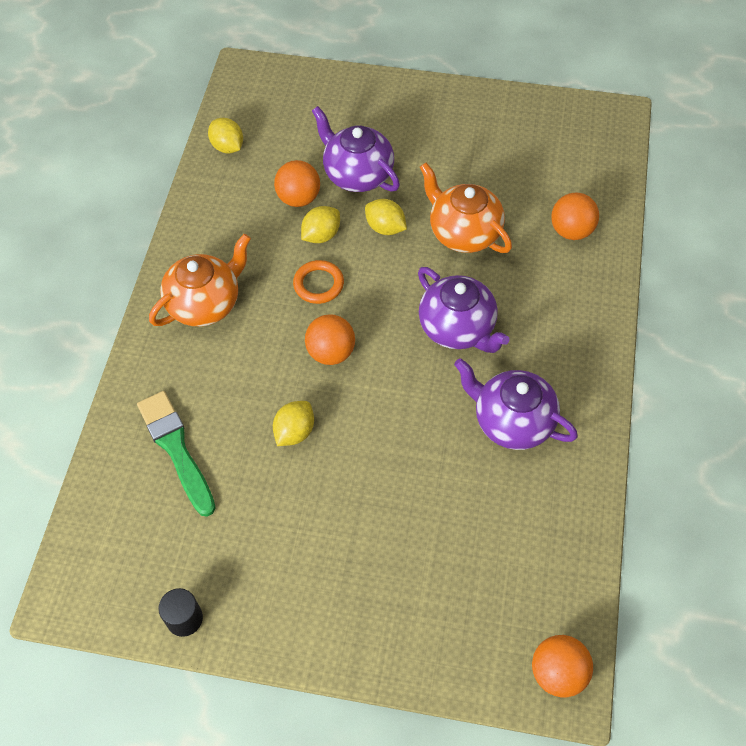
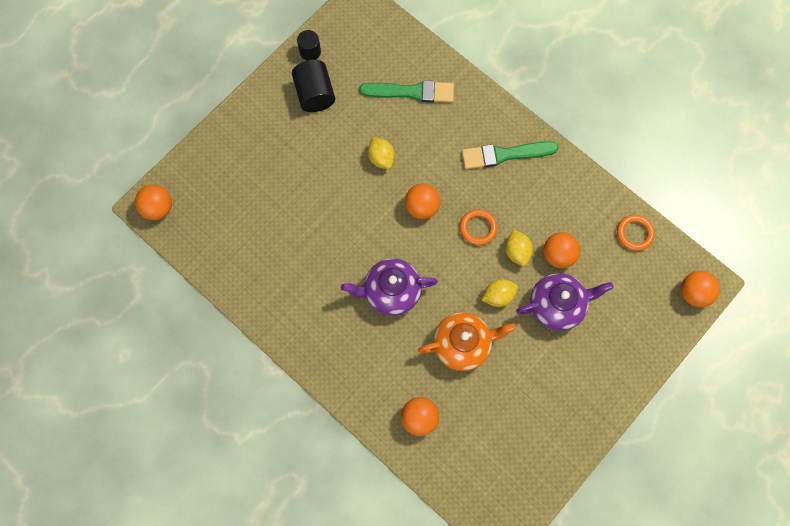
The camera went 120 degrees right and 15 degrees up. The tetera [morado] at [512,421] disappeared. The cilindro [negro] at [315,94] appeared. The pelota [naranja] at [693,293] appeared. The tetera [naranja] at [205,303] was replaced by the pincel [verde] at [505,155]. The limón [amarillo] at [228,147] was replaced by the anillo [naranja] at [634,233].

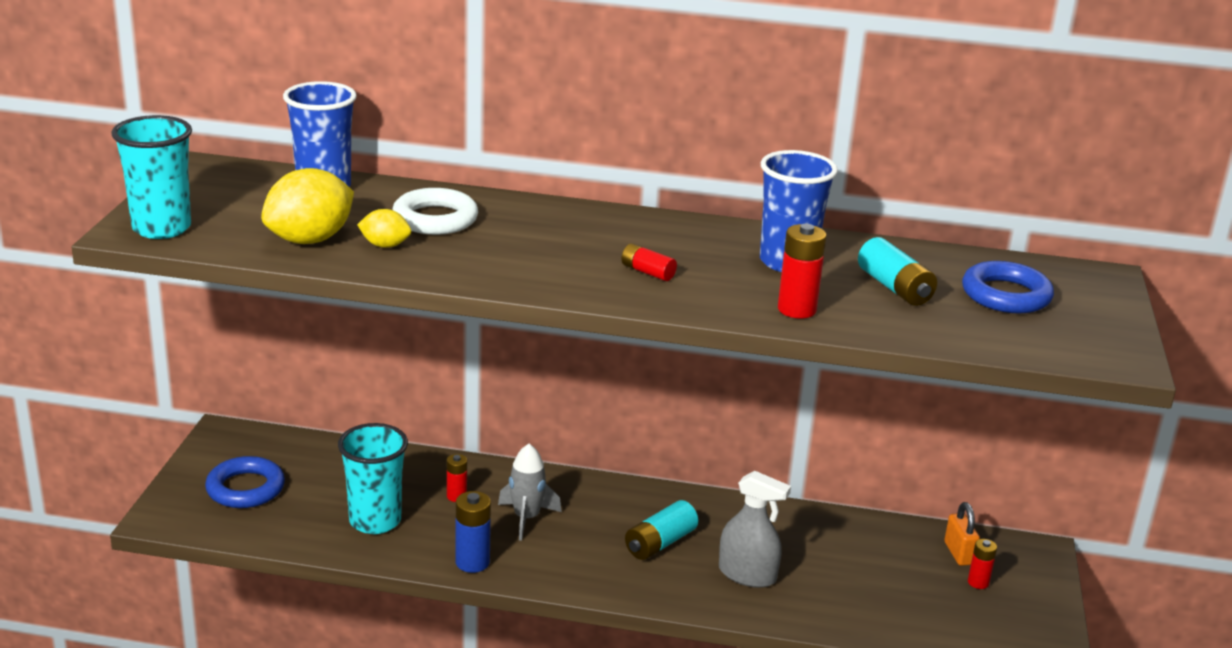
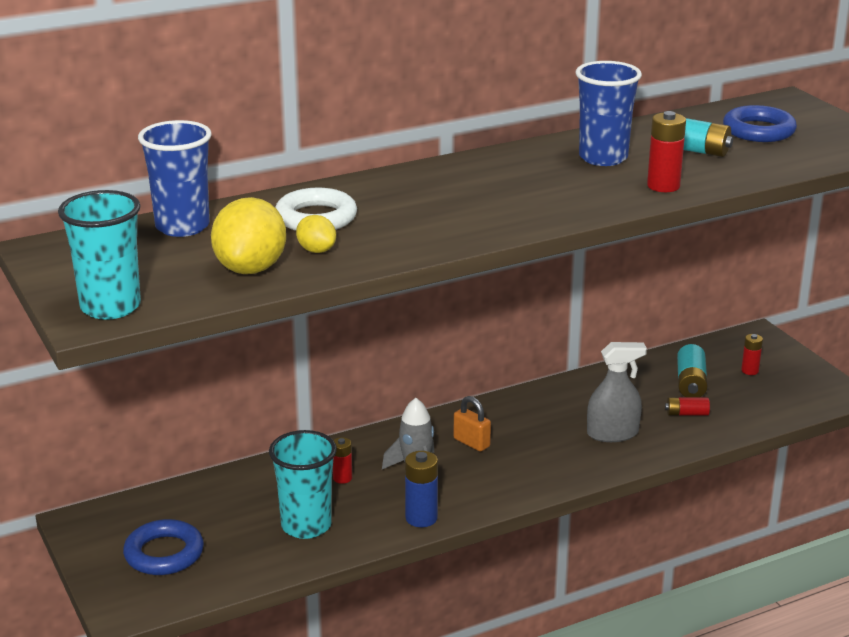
The camera went 35 degrees left and 0 degrees up. The pila [rojo] moved from [647,272] to [686,414]. The pila [turquesa] moved from [660,543] to [690,383]. The candado [naranja] moved from [959,553] to [471,443]. The limón [amarillo] at [385,245] turned 75 degrees clockwise.

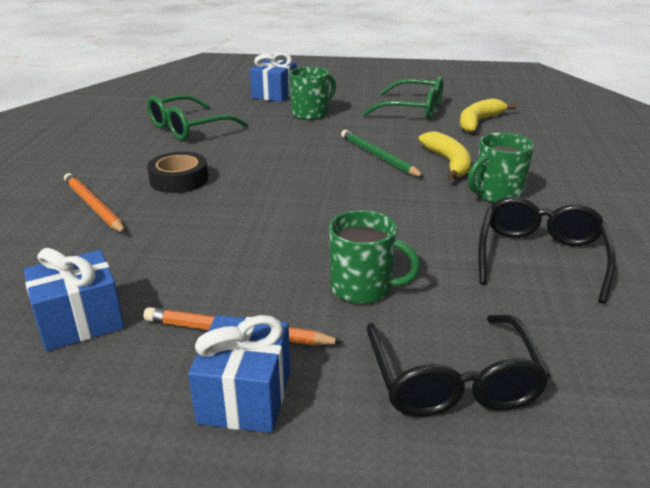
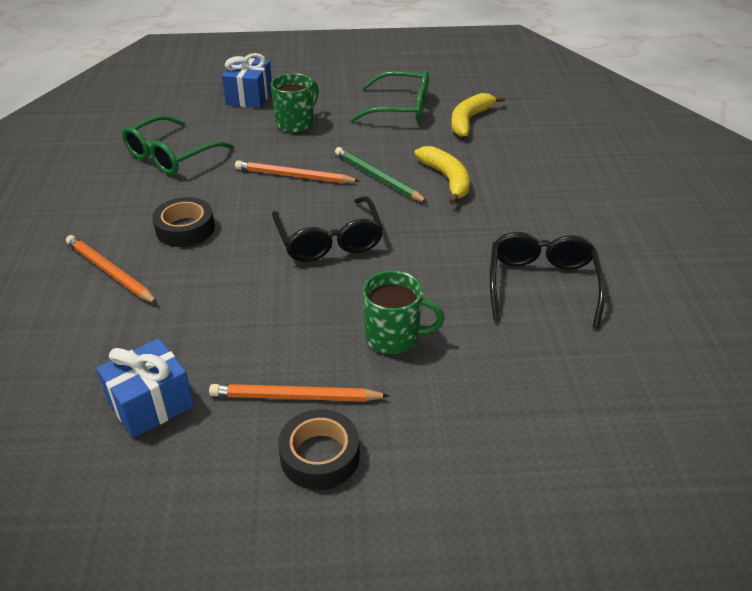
The camera went 10 degrees left and 10 degrees up. The taza [verde] at [496,194] disappeared. The lápiz [naranja] at [294,176] appeared. The gafas [negro] moved from [452,381] to [329,240]. The regalo [azul] at [245,396] was replaced by the cinta adhesiva [negro] at [320,456].

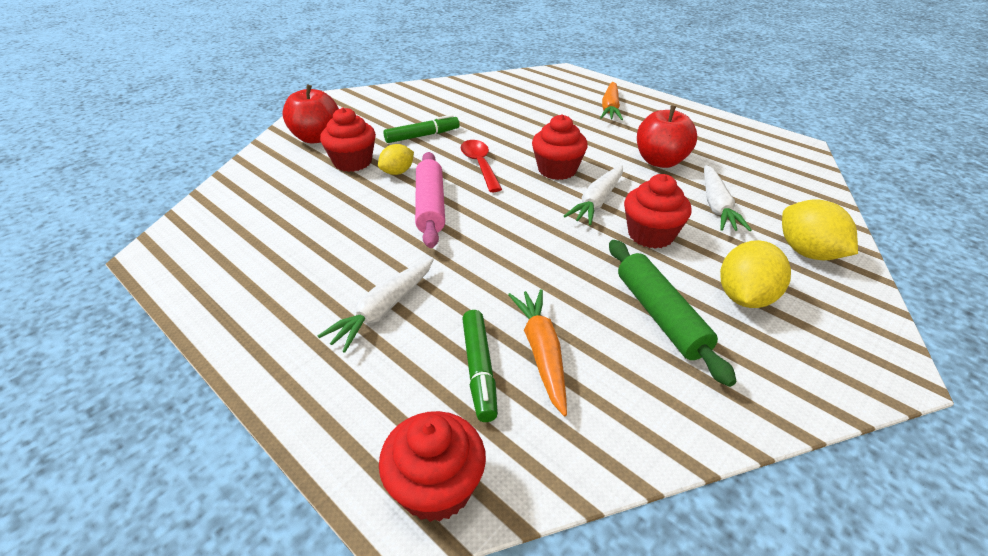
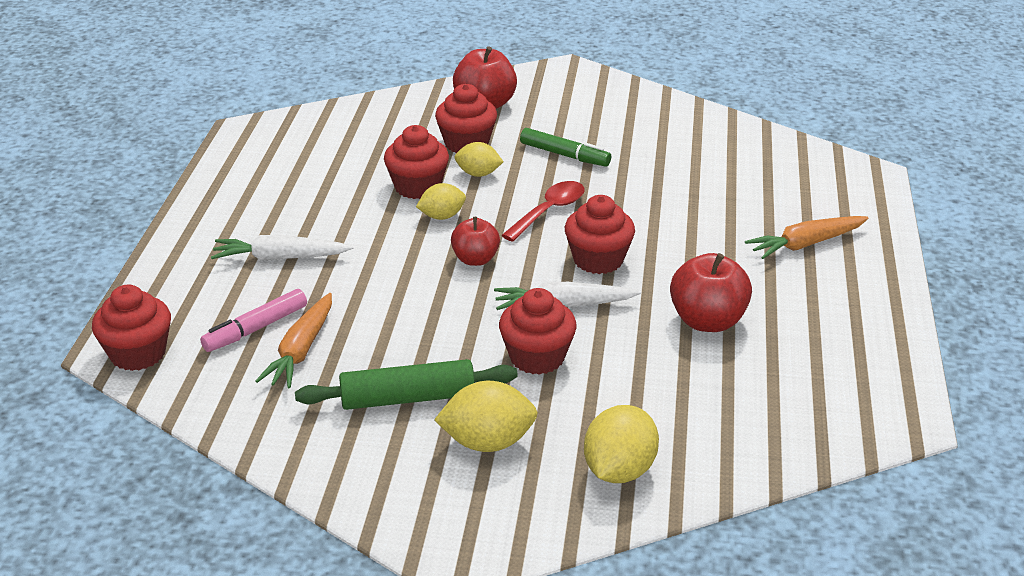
The camera went 55 degrees right and 5 degrees down. The zanahoria [blanco] at [717,206] disappeared. The magdalena [rojo] at [417,187] appeared. The manzana [rojo] at [475,259] appeared. The rodillo [rosa] at [430,206] was replaced by the limón [amarillo] at [442,216]. The rotulador [verde] at [479,370] became the rotulador [rosa] at [255,329]. The zanahoria [naranja] at [541,352] turned 150 degrees clockwise. The rodillo [verde] at [660,315] turned 45 degrees clockwise.

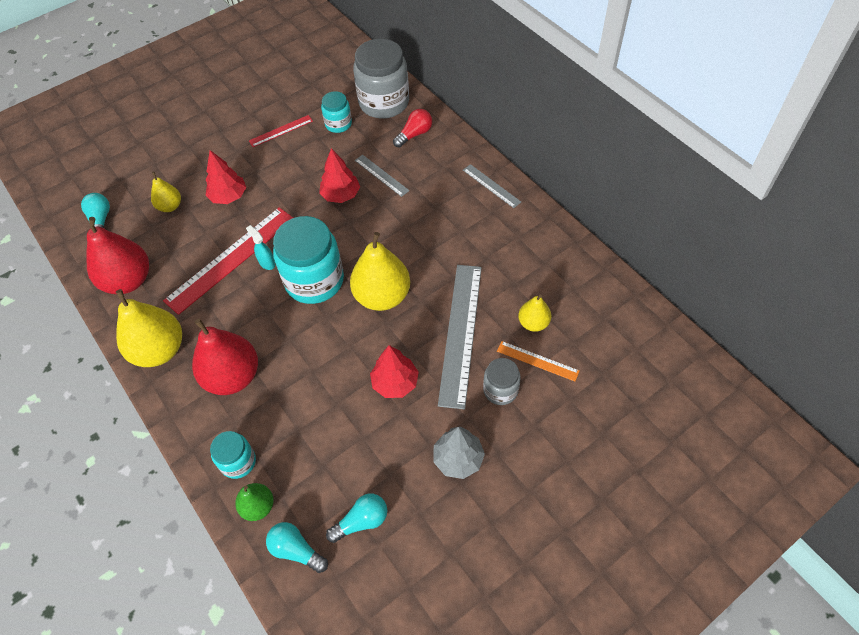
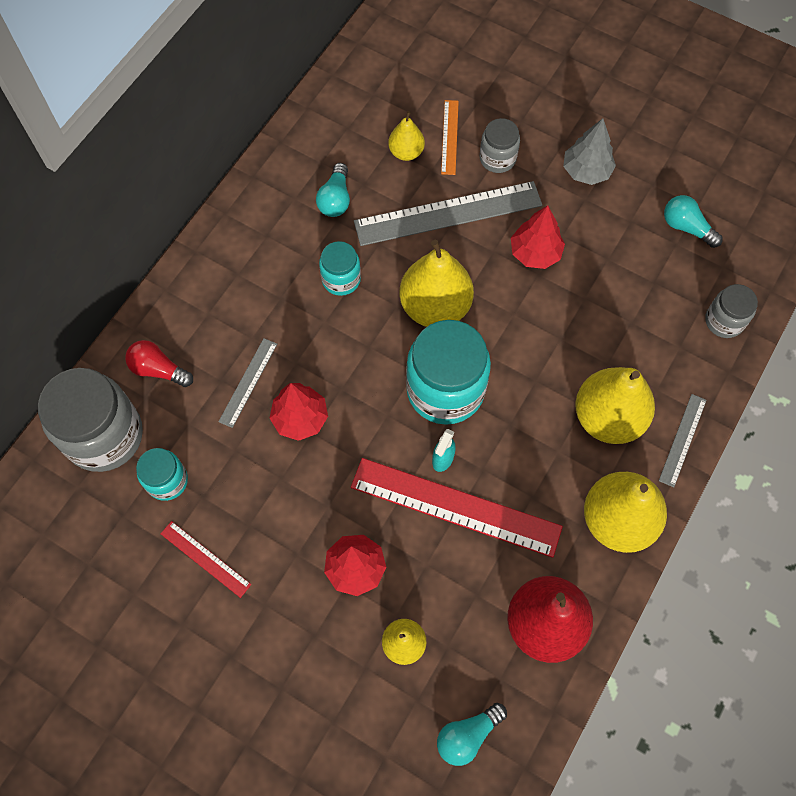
The camera went 115 degrees left and 10 degrees up. The tarro [turquesa] moved from [238,462] to [341,279]. The bombilla [turquesa] moved from [296,550] to [335,199]. The regla [gris] moved from [491,186] to [682,440]. The pera [verde] at [258,506] was replaced by the tarro [gris] at [724,321]. The pera [rojo] at [233,376] became the pera [amarillo] at [607,417].

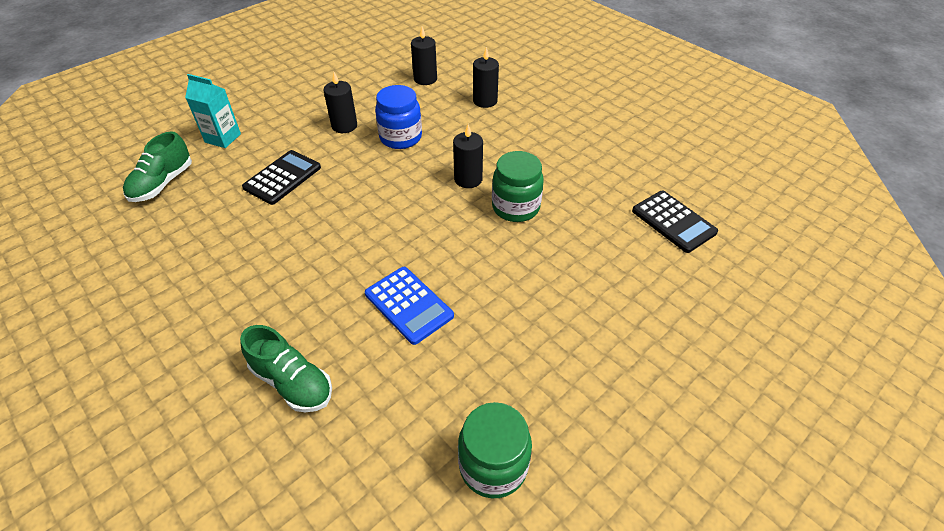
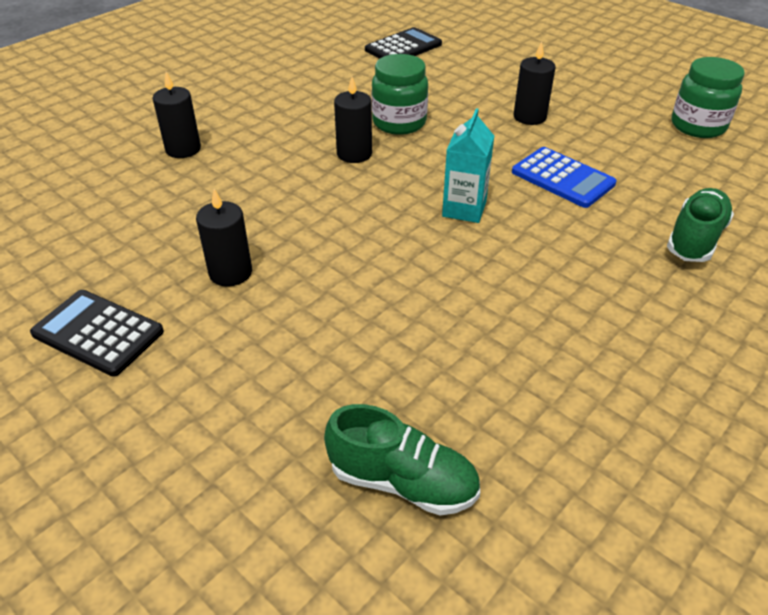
The camera went 95 degrees left and 5 degrees down. The tarro [azul] at [400,138] disappeared. The cartón de leche [turquesa] moved from [223,138] to [464,209]. The calculadora [negro] moved from [282,178] to [98,333]. The vela [negro] moved from [425,79] to [529,117]. The calculadora [azul] at [408,305] turned 90 degrees clockwise.

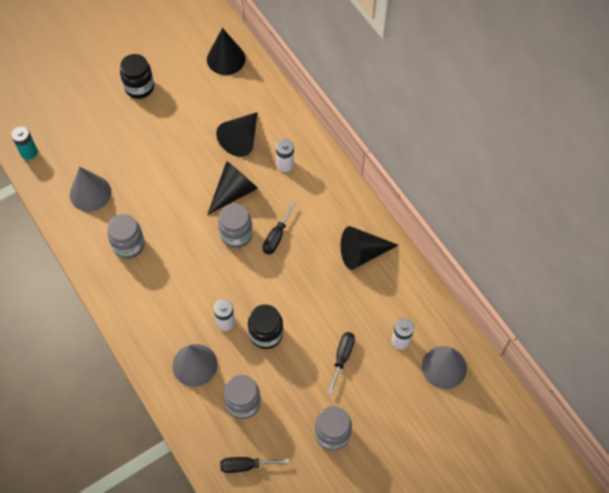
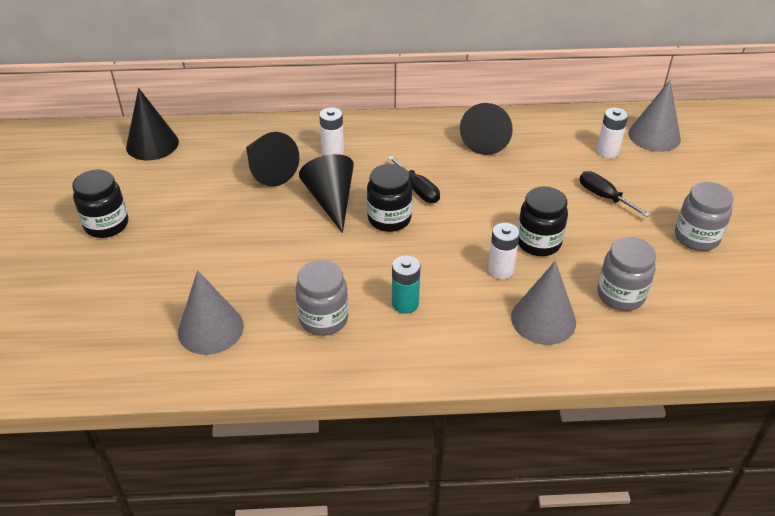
The camera went 60 degrees left and 20 degrees down. The destornillador [negro] at [246,465] disappeared. The pila [turquesa] moved from [29,152] to [405,304]. The tarro [gris] at [236,234] became the tarro [negro] at [389,219].

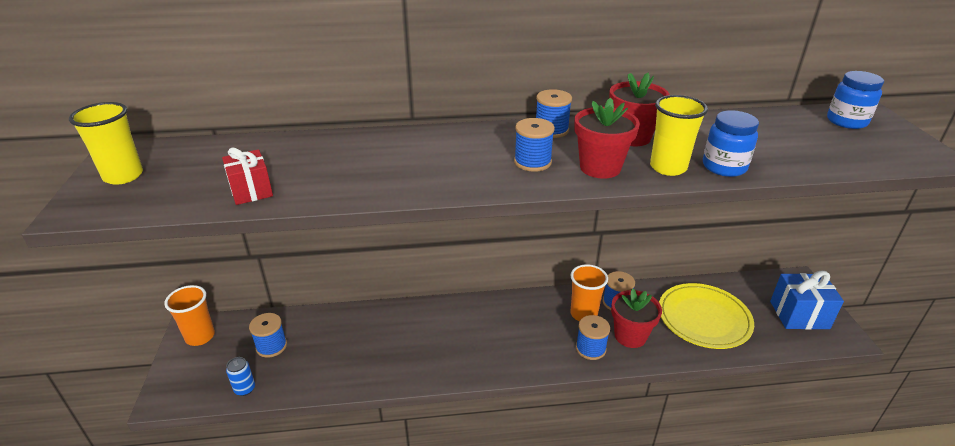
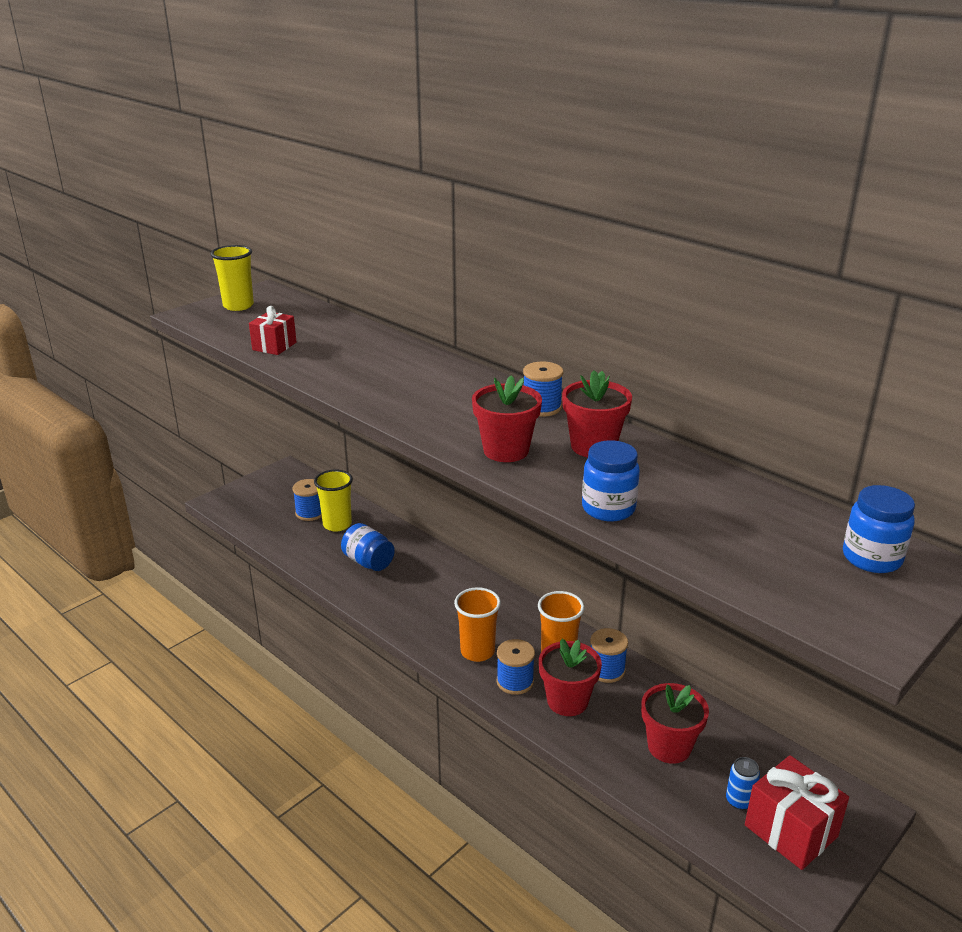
The camera went 50 degrees right and 5 degrees down. The carrete [azul] at [532,162] disappeared. The tarro [azul] at [368,562] appeared. The vaso [naranja] moved from [200,336] to [477,651]. The lata [azul] moved from [245,389] to [739,801]. The vaso [amarillo] moved from [668,167] to [337,524]. The plato [amarillo] at [704,318] was replaced by the maceta [rojo] at [669,747]. The regalo [azul] at [799,315] became the regalo [rojo] at [790,831].

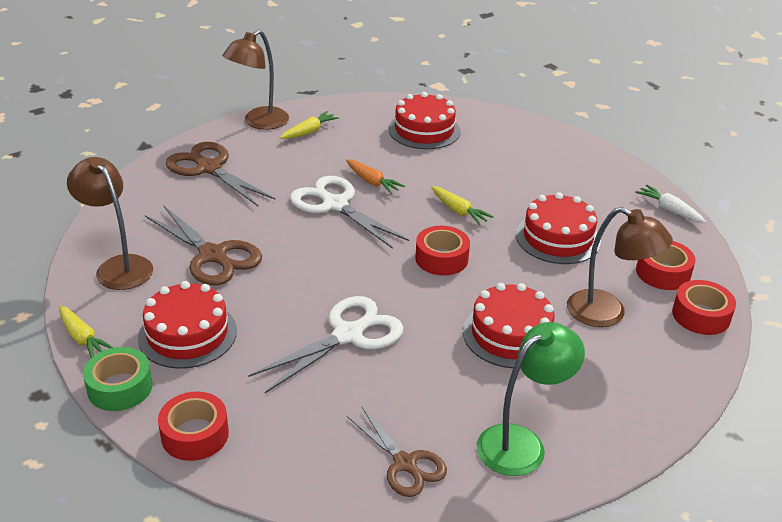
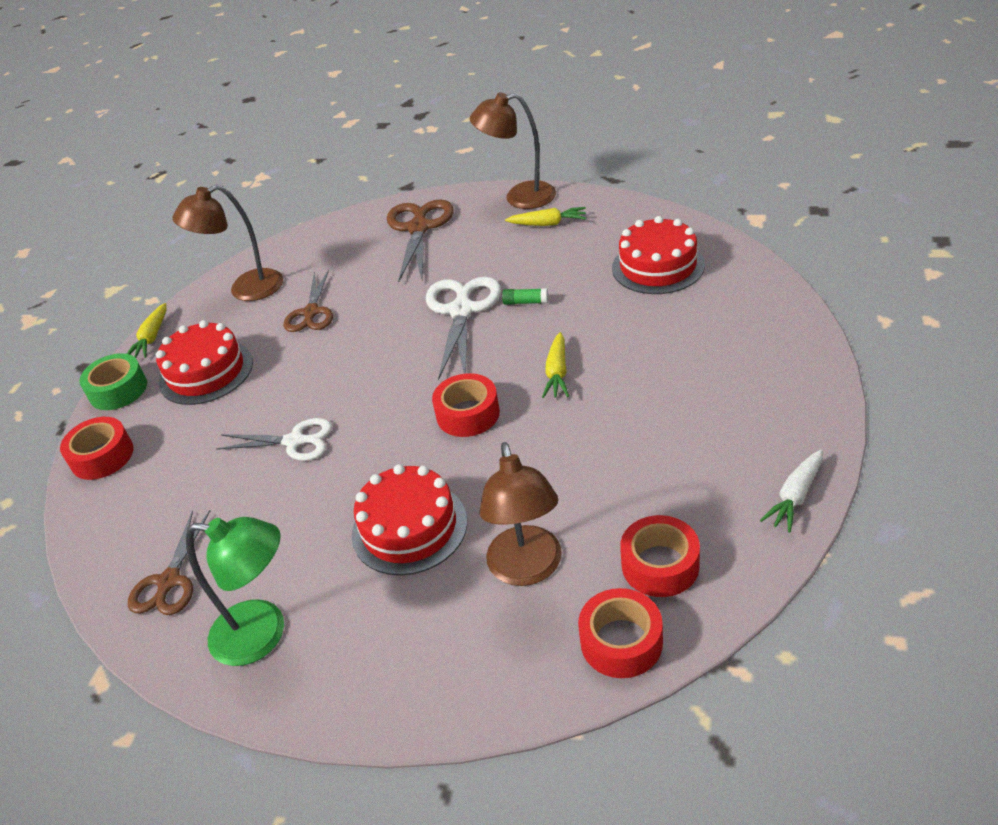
The camera went 55 degrees right and 5 degrees up. The tarta [rojo] at [557,238] disappeared. The zanahoria [naranja] at [372,182] was replaced by the barra de pegamento [verde] at [525,302]. The lámpara [marrón] at [118,266] turned 120 degrees counterclockwise. The zanahoria [blanco] at [669,210] turned 150 degrees counterclockwise. The tijeras [marrón] at [213,255] changed to 0.66 times the size. The tijeras [blanco] at [347,335] changed to 0.66 times the size.

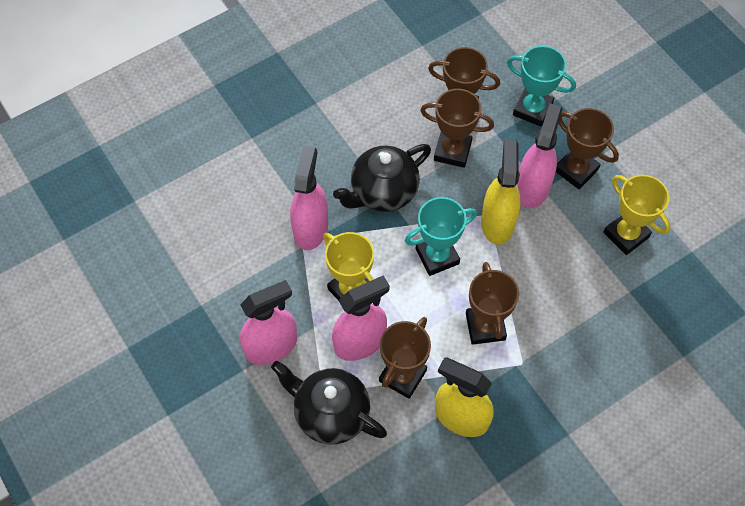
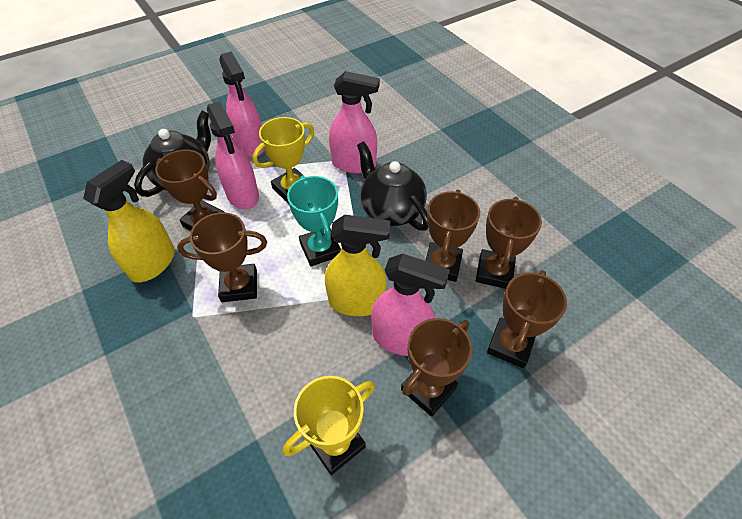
The camera went 90 degrees right and 10 degrees down. The trofeo [turquesa] at [532,109] became the trofeo [marrón] at [510,345].

